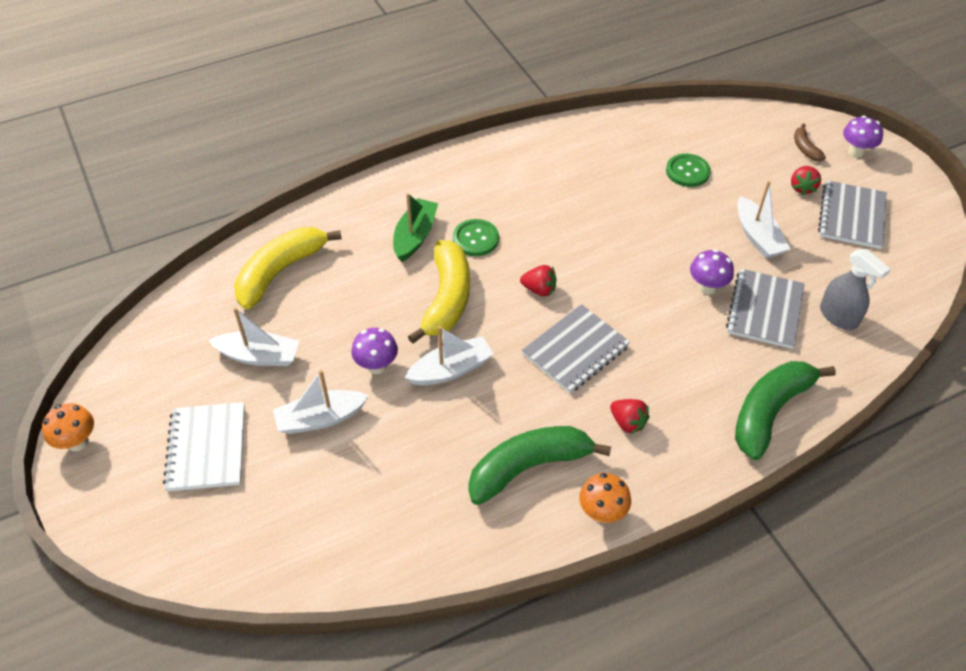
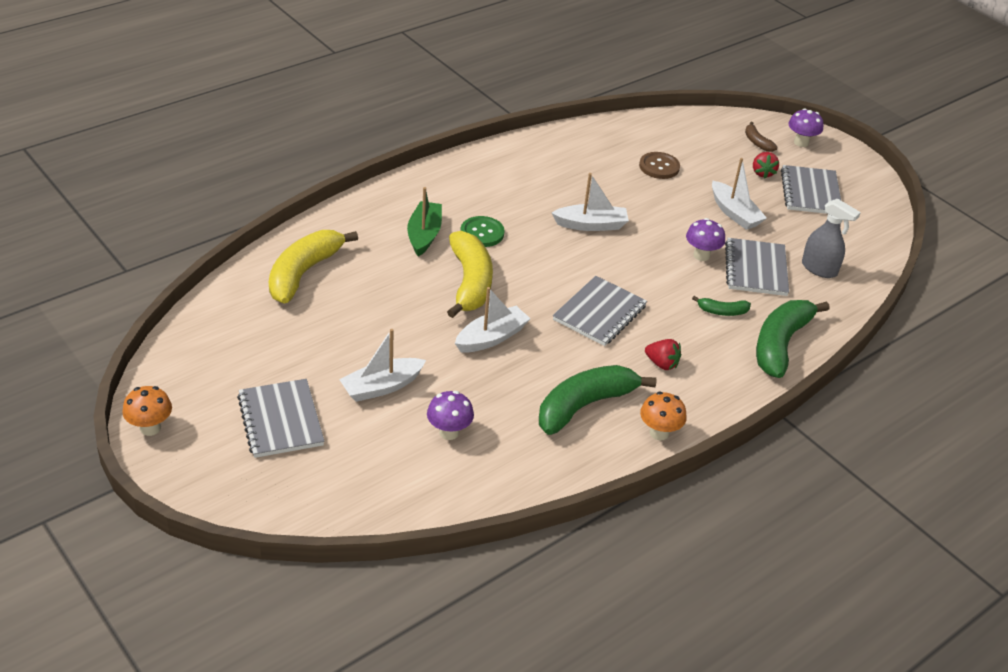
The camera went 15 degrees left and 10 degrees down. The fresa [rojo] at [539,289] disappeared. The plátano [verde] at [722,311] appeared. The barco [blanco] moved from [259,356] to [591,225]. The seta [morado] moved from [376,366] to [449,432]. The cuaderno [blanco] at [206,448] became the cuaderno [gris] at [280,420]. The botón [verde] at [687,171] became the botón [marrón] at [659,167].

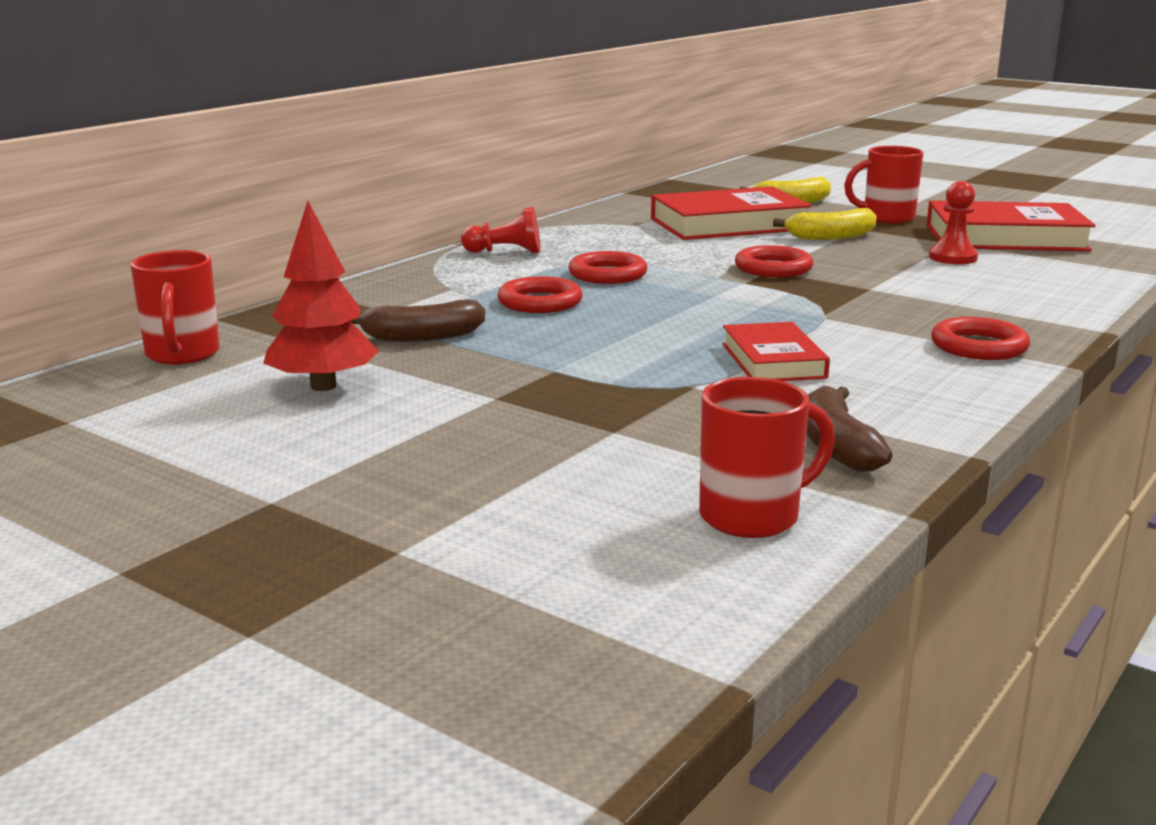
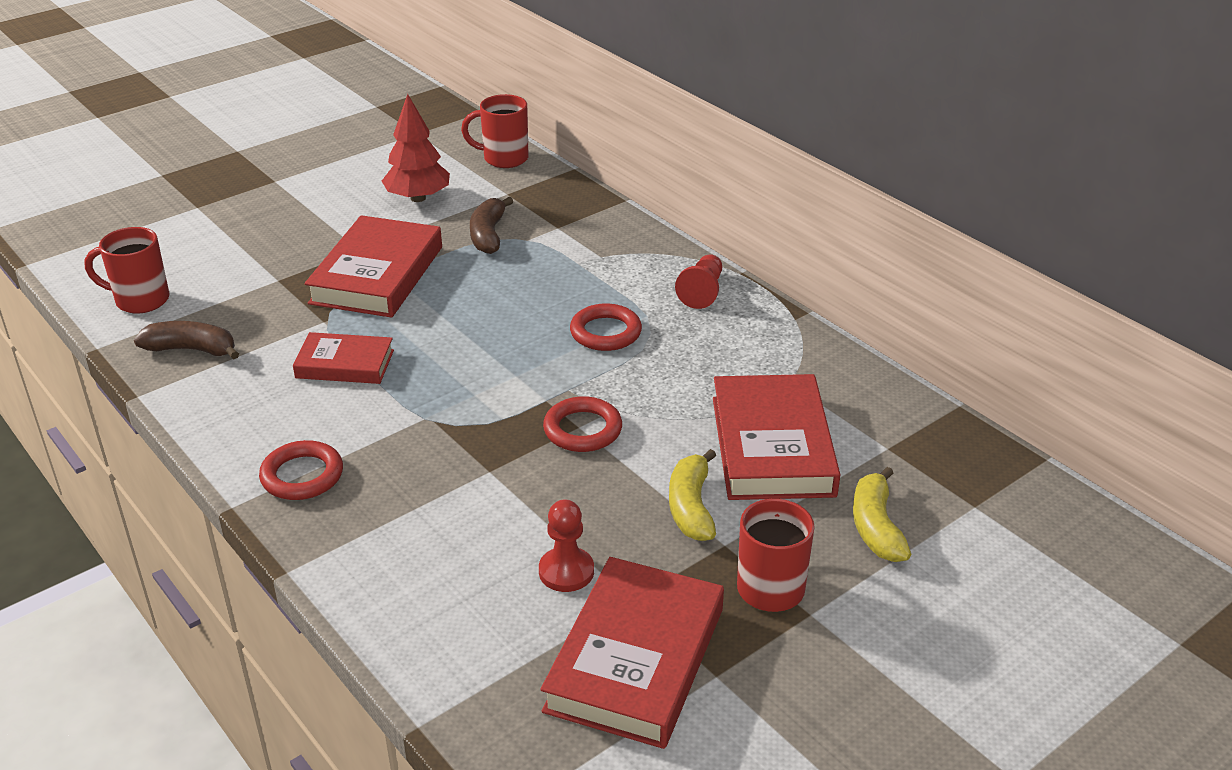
The camera went 105 degrees right and 15 degrees up. The anillo [rojo] at [540,302] disappeared. The libro [rojo] at [377,275] appeared. The taza [rojo] at [753,516] turned 105 degrees clockwise.

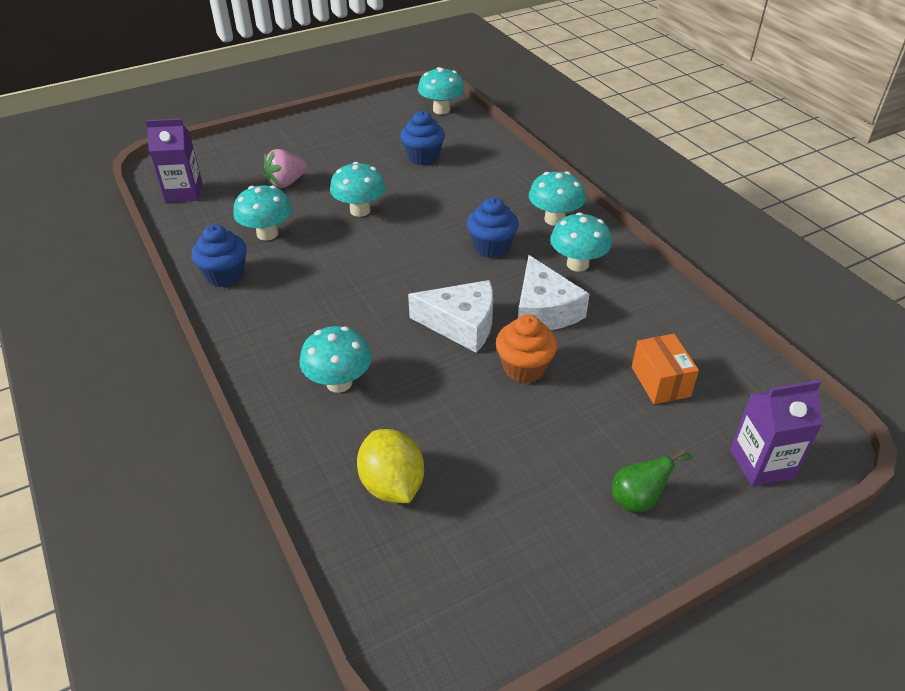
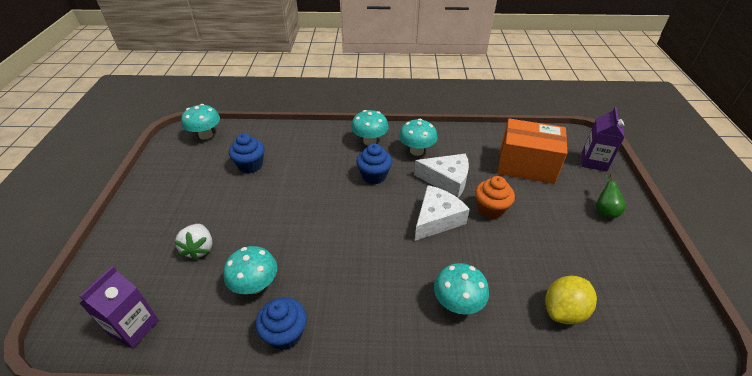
The camera went 60 degrees left and 0 degrees up. The seta [turquesa] at [360,210] disappeared. The fresa [rosa] at [286,183] became the fresa [blanco] at [199,249]. The limón [amarillo] at [392,485] turned 45 degrees counterclockwise. The caja [naranja] at [660,381] changed to 1.83 times the size.

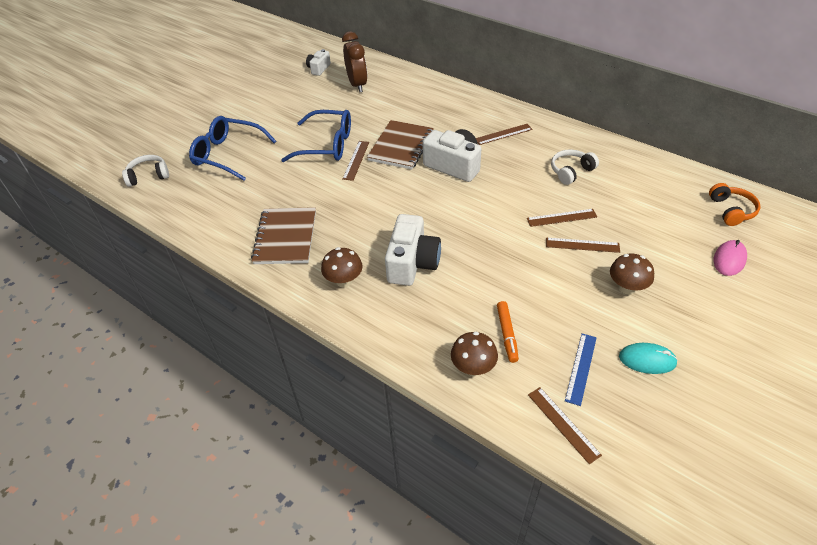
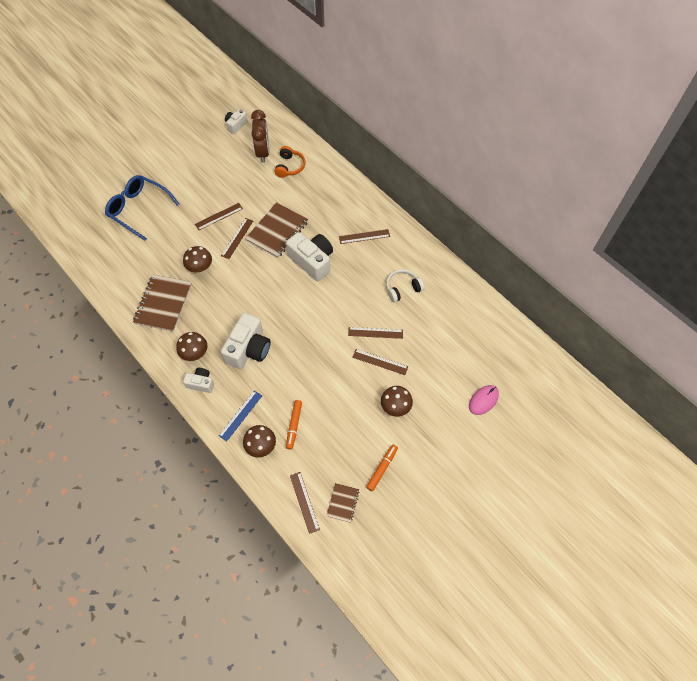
The camera went 10 degrees right and 15 degrees up. The auriculares [blanco] at [148,176] disappeared. The seta [marrón] at [200,268] appeared. The cámara [blanco] at [201,383] appeared. The cuaderno [marrón] at [343,503] appeared. The regla [azul] moved from [581,368] to [240,415]. The auriculares [naranja] moved from [731,210] to [290,166]. The gafas [azul] at [327,145] was replaced by the regla [marrón] at [219,216]. The ratón [turquesa] at [647,360] was replaced by the rotulador [naranja] at [382,468].

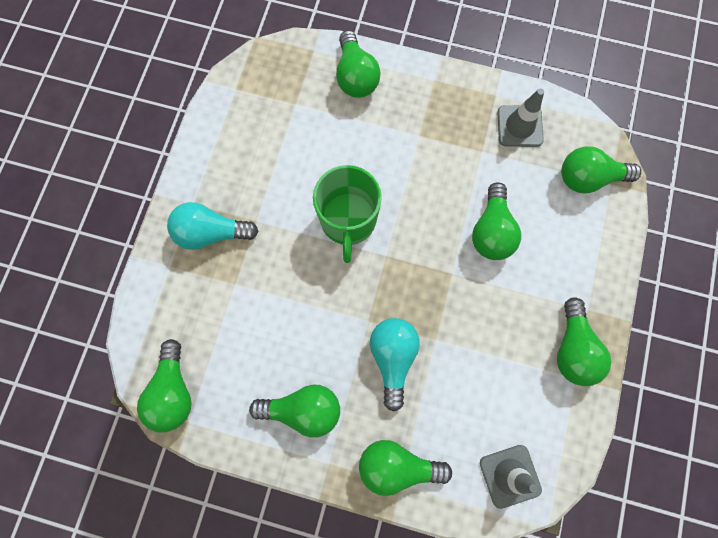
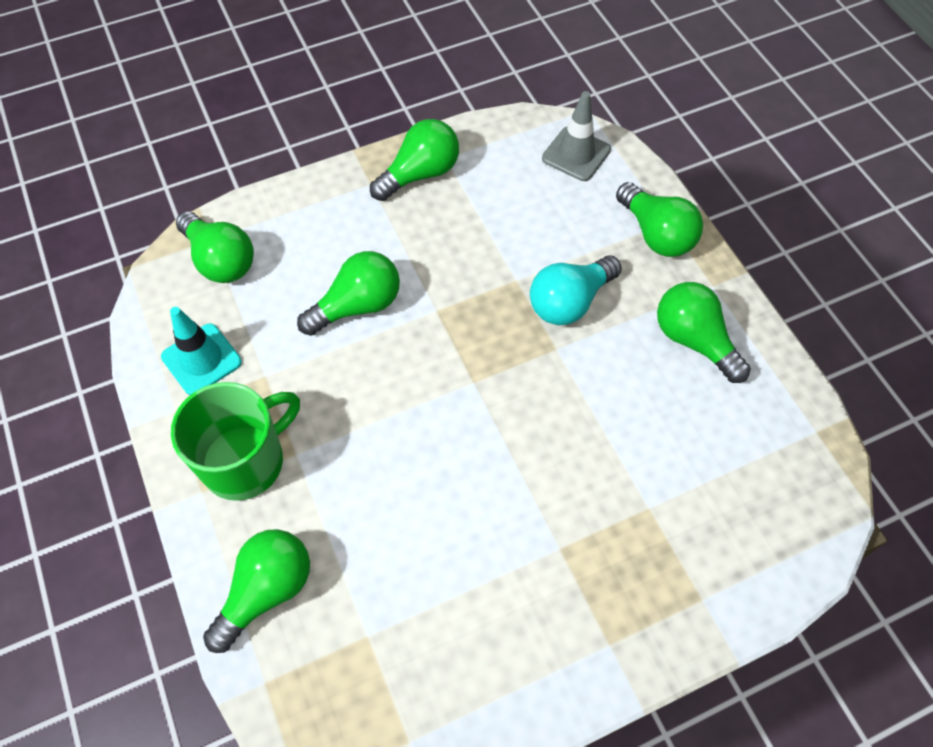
The camera went 130 degrees left and 15 degrees down. The bombilla [verde] at [173,391] disappeared. The bombilla [turquesa] at [211,233] disappeared. The taza [verde] moved from [348,221] to [245,461]. The cono de tráfico [gris] at [519,126] became the cono de tráfico [turquesa] at [201,359].

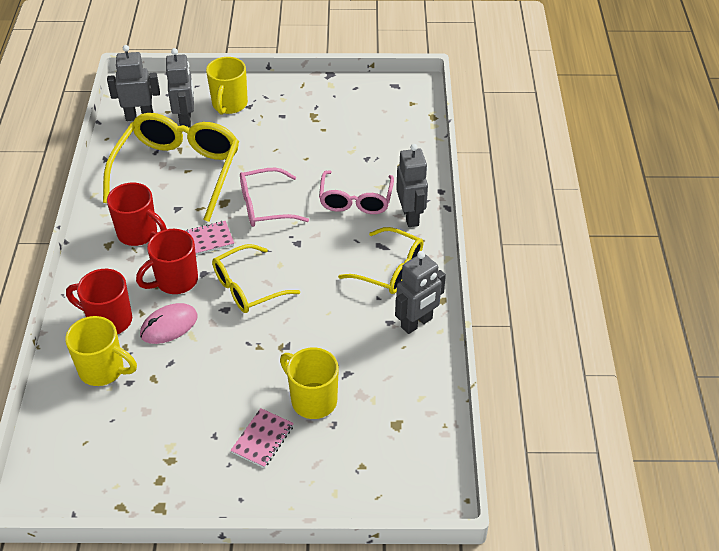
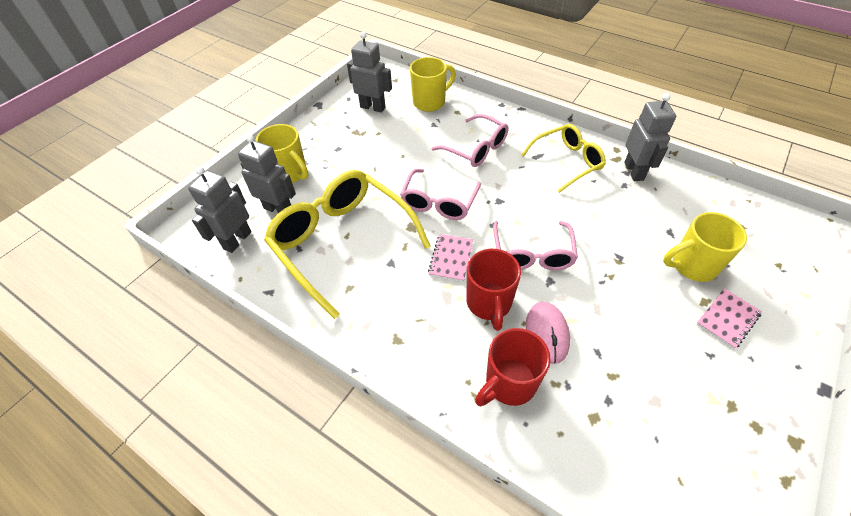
The camera went 55 degrees left and 5 degrees up. The taza [rojo] at [139,234] disappeared. The taza [amarillo] moved from [103,370] to [430,102]. The robot [gris] moved from [410,216] to [373,107]. The gafas [amarillo] at [247,288] became the gafas [rosa] at [532,254]. The cuaderno [rosa] at [262,439] turned 75 degrees clockwise.

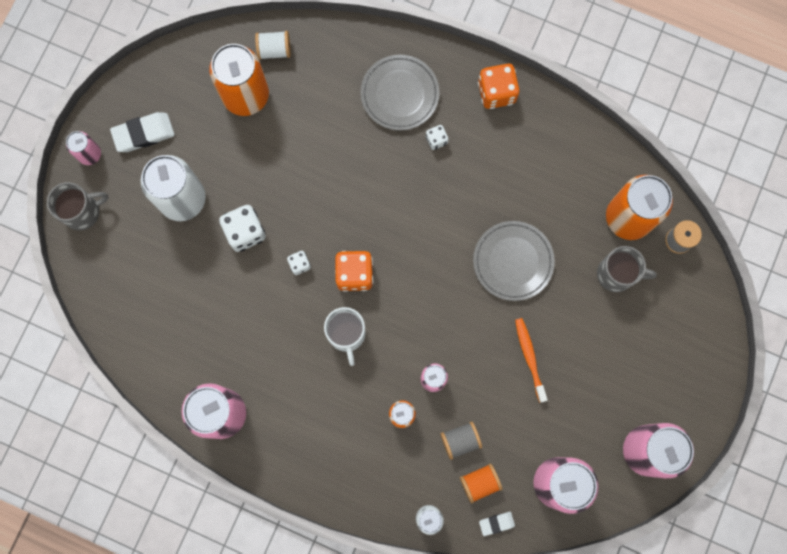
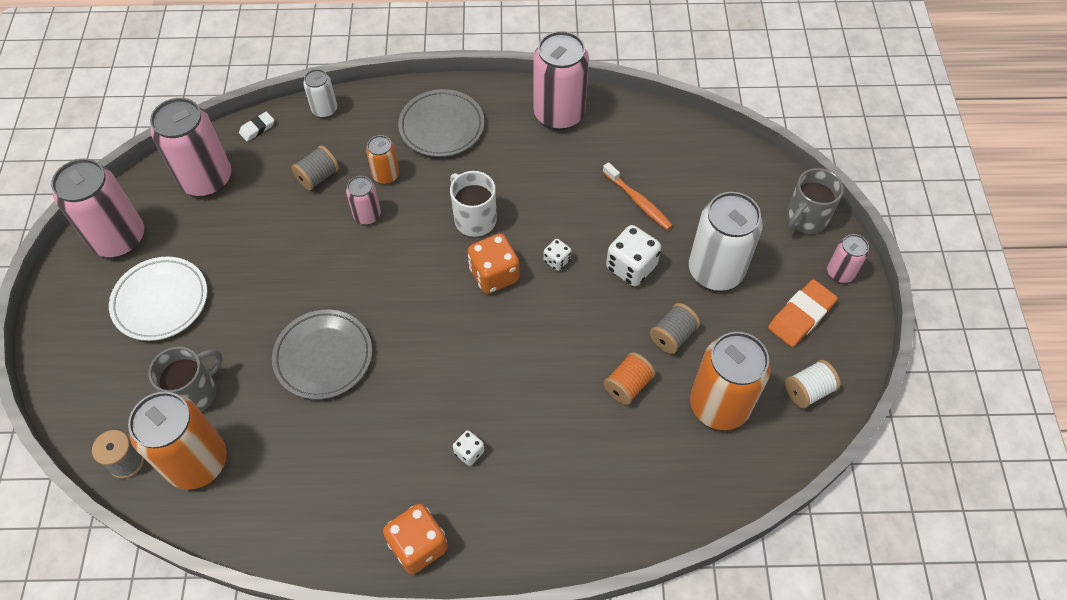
The camera went 155 degrees right and 20 degrees down. The plato [blanco] at [161,301] appeared. The carrete [gris] at [672,336] appeared. The carrete [blanco] moved from [274,50] to [808,390]. The plato [gris] moved from [399,94] to [442,127]. The carrete [naranja] moved from [479,482] to [627,385]. The cepillo de dientes [naranja] moved from [529,358] to [638,201]. The goma de borrar [blanco] at [143,134] became the goma de borrar [naranja] at [801,316]. The taza [gris] at [617,274] turned 150 degrees clockwise.

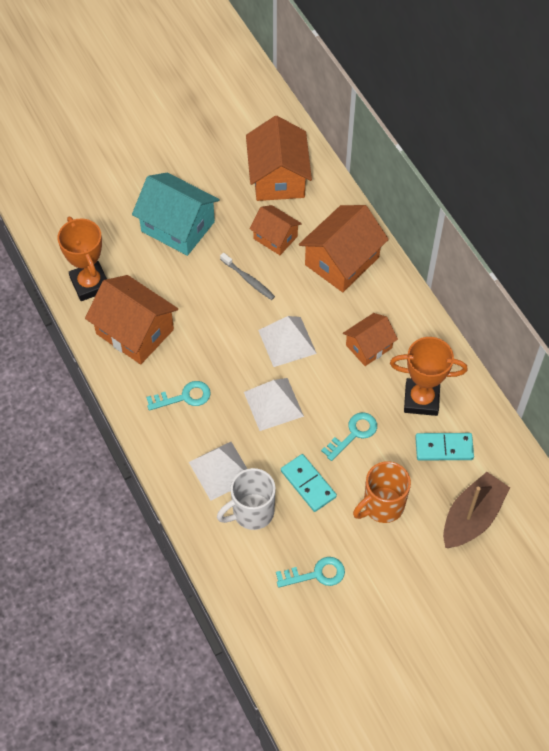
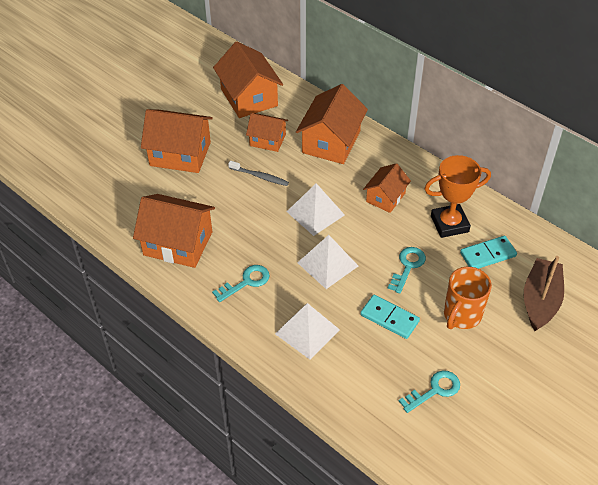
The camera went 20 degrees left and 10 degrees down. The trofeo [naranja] at [90,284] disappeared. The taza [blanco] at [251,512] disappeared. The casa [turquesa] at [178,226] became the casa [naranja] at [180,154].

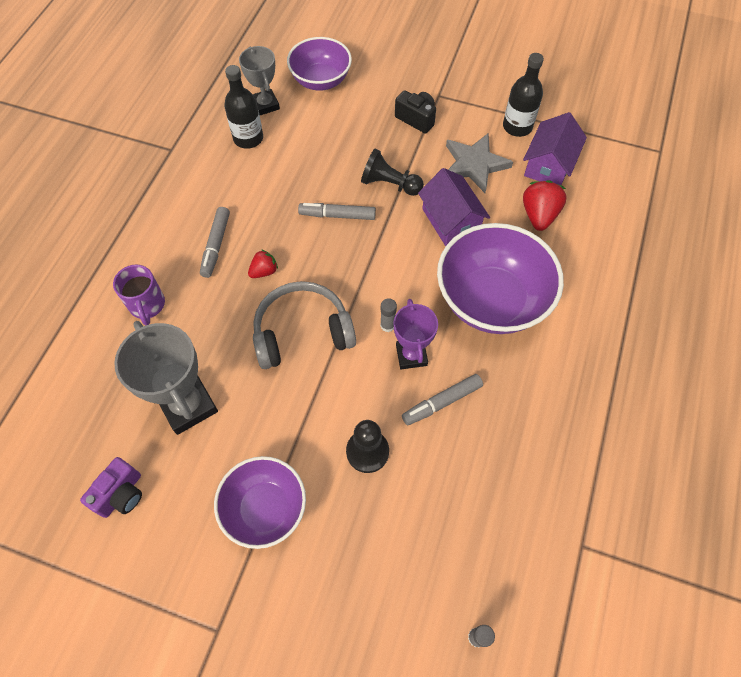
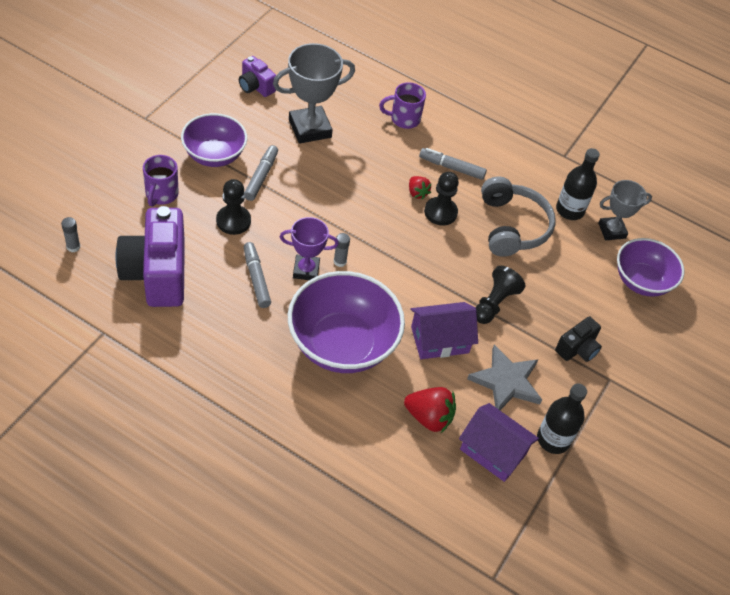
The camera went 95 degrees right and 10 degrees down. The cámara [morado] at [157,273] appeared. The taza [morado] at [161,195] appeared. The peón [negro] at [440,212] appeared. The auriculares [gris] moved from [302,332] to [512,226]. The rotulador [gris] moved from [337,215] to [261,176].

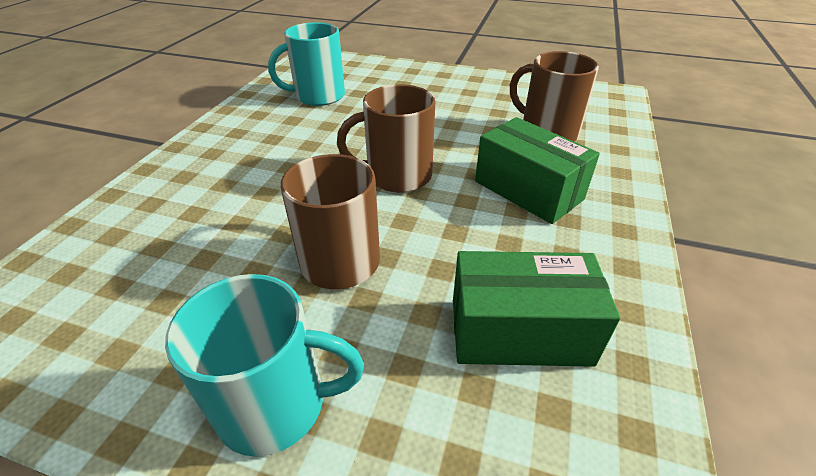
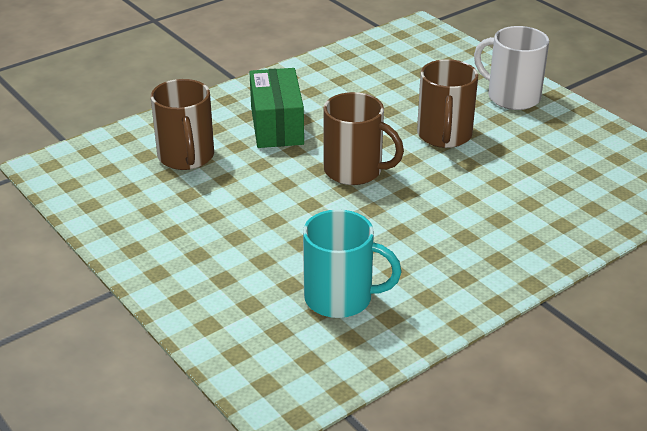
The camera went 145 degrees left and 5 degrees down. The caja [verde] at [519,331] disappeared. The taza [turquesa] at [276,404] became the taza [blanco] at [511,97].

